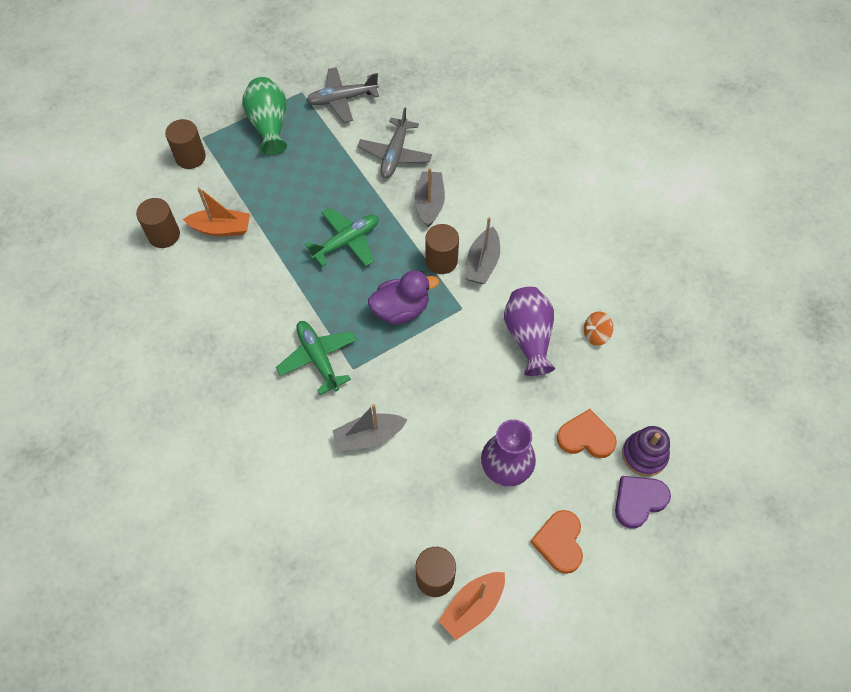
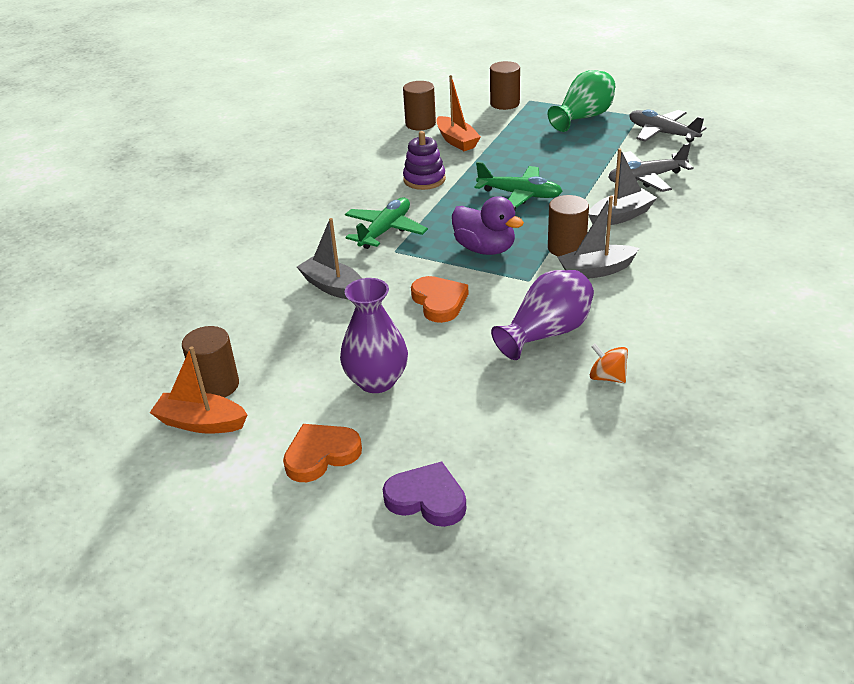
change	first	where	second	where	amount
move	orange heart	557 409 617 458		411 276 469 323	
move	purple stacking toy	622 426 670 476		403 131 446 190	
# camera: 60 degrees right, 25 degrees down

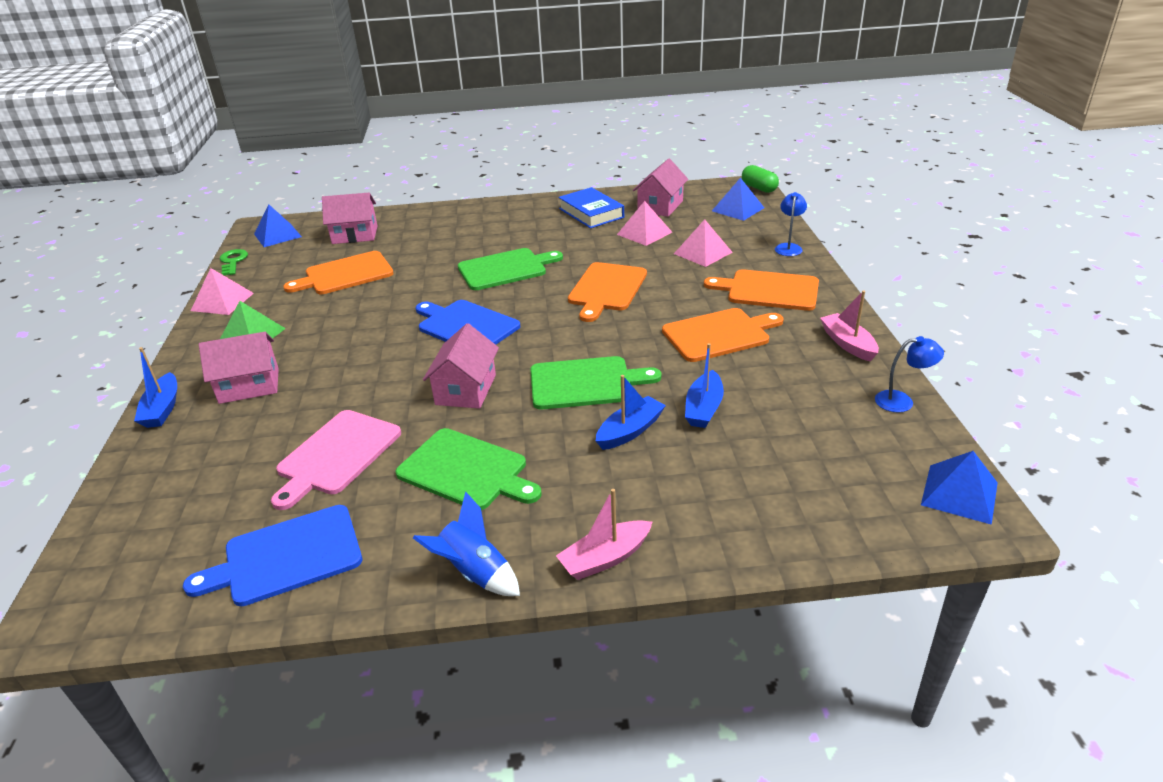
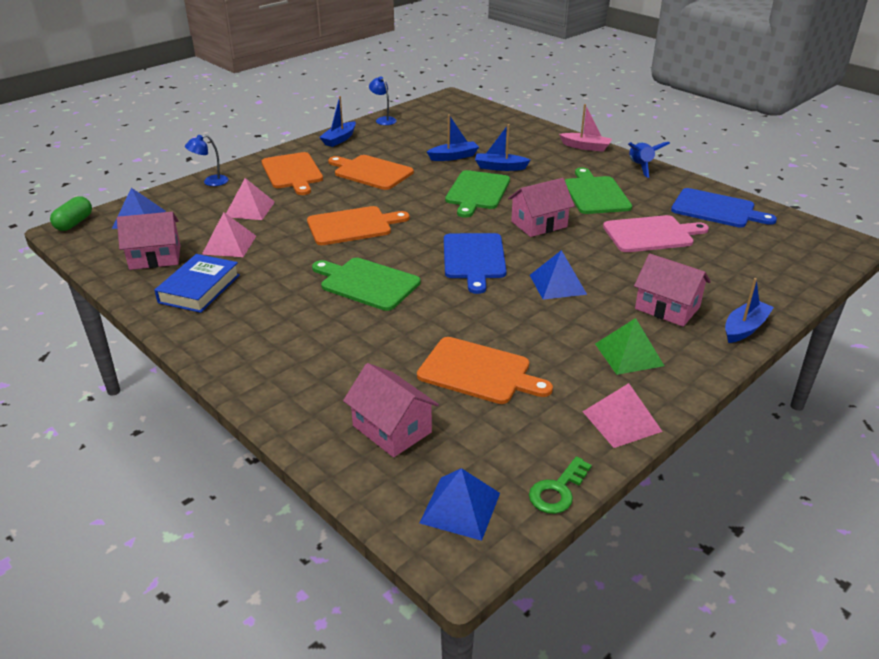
change	first	where	second	where	amount
rotate	green cutting board	530 356 661 409		445 170 510 218	120 degrees counterclockwise
recolor	pink boat	820 291 879 361	blue boat	319 96 356 147	
move	blue pyramid	921 451 998 525		530 250 587 300	
# camera: 130 degrees left, 0 degrees up

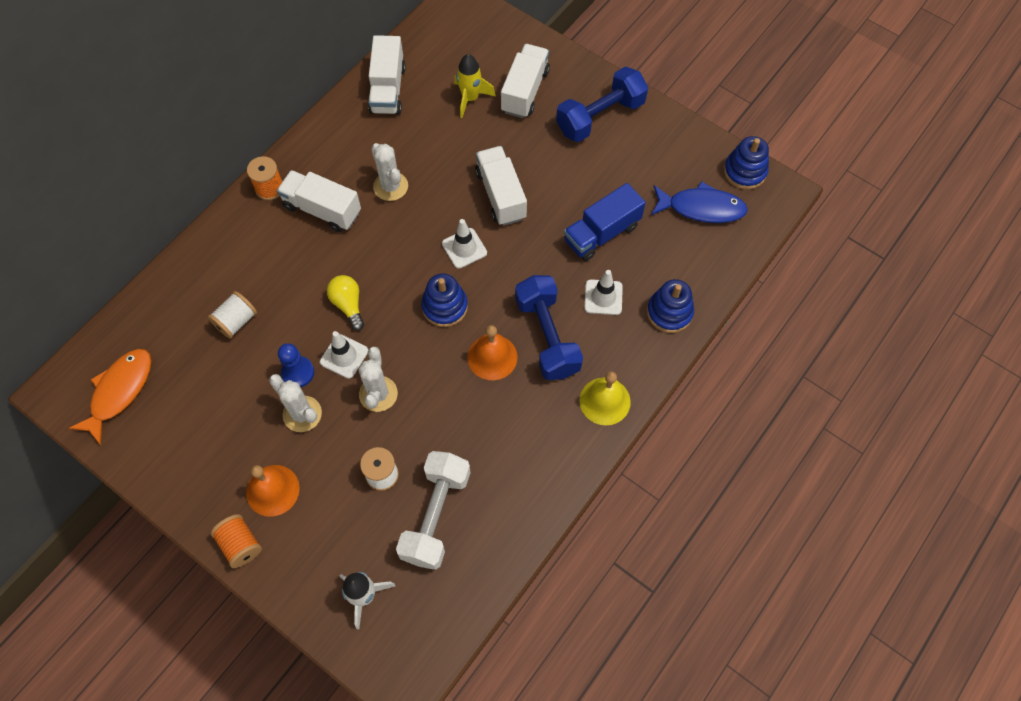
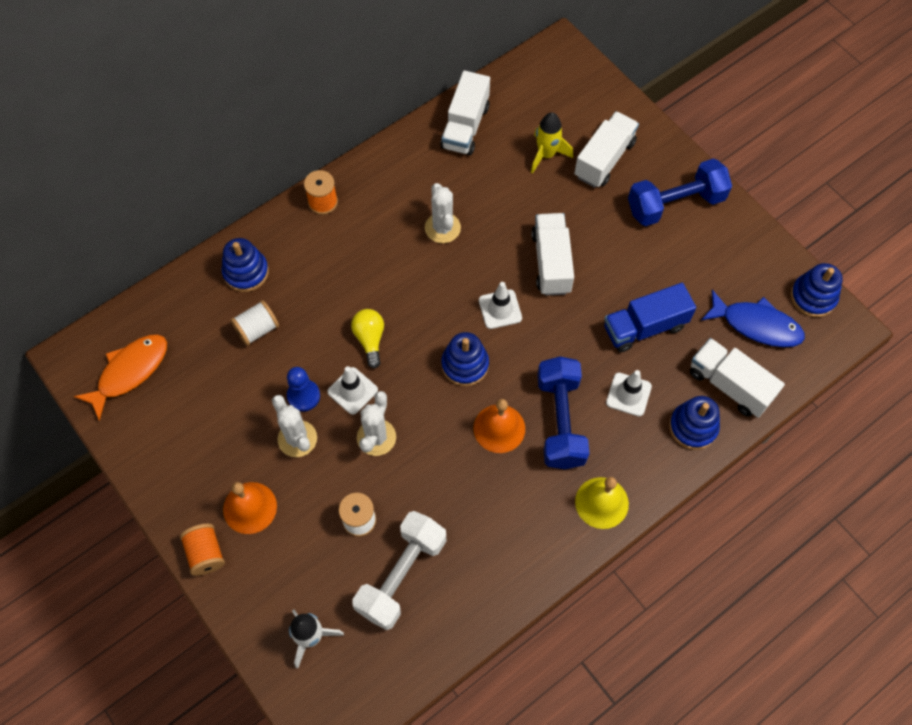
change	first	where	second	where	amount
move	white truck	277 170 361 232		690 338 785 418	
insert			blue stacking toy	221 238 269 292	
# camera: 15 degrees right, 0 degrees up

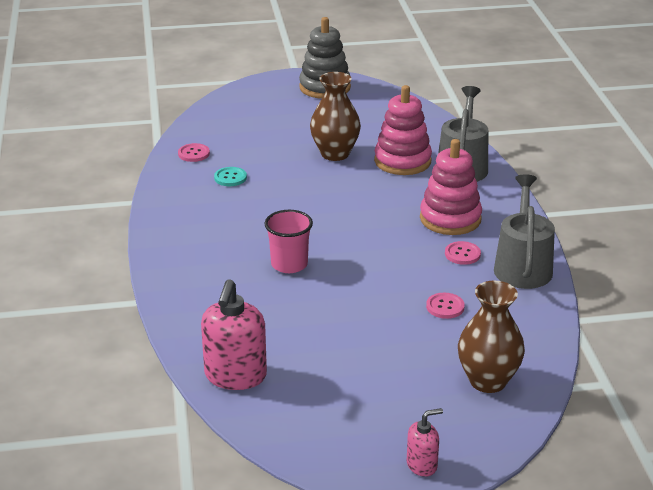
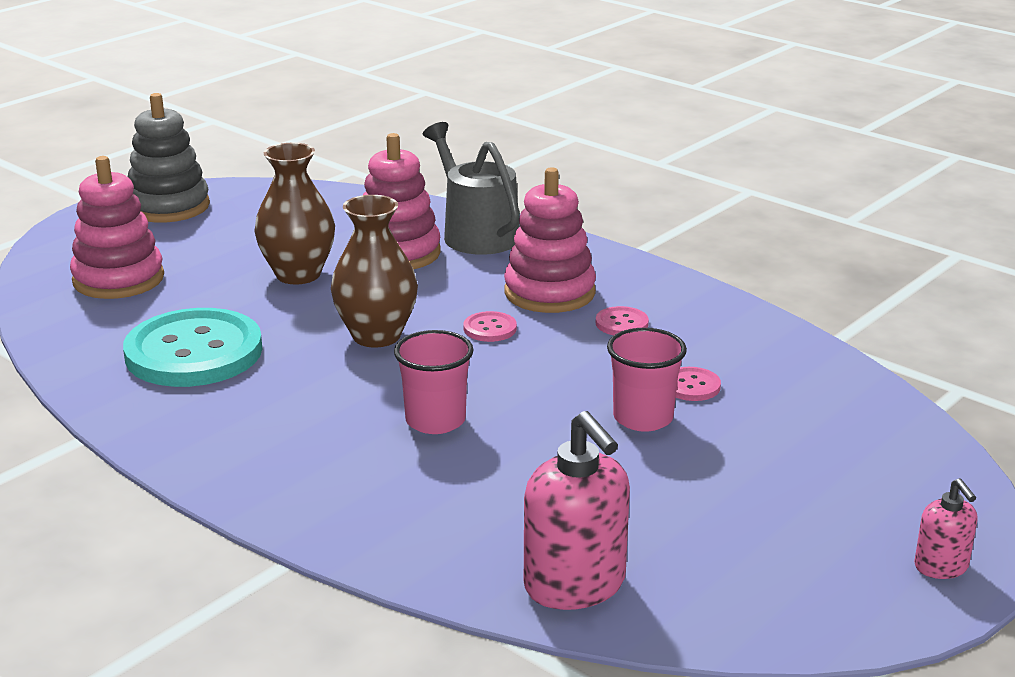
change	first	where	second	where	amount
move	pink button	178 143 210 162		464 311 517 342	
resize	turquoise button	214 167 247 186		123 308 262 387	x2.47
rotate	pink soap dispenser	407 408 443 477		914 478 978 579	135 degrees clockwise
move	brown vase	458 281 525 393		331 195 418 348	
delete	grey watering can	494 174 555 289			
insert			pink stacking toy	70 156 164 299	
insert			pink cup	607 328 687 432	
# camera: 40 degrees left, 5 degrees down

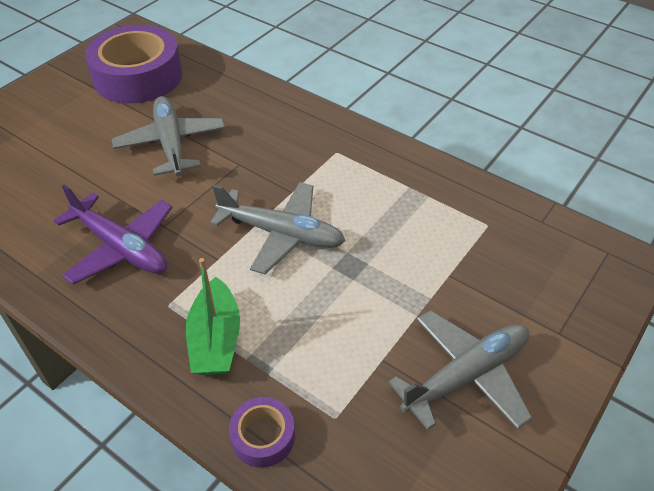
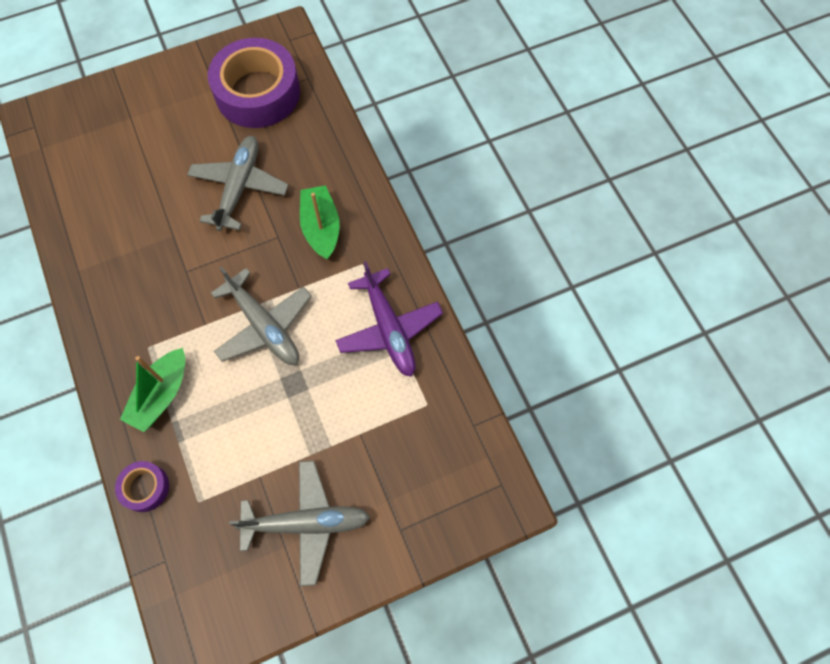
change	first	where	second	where	amount
move	purple plane	53 185 173 285		335 261 443 377	
insert			green boat	300 185 340 260	
# camera: 30 degrees right, 20 degrees up

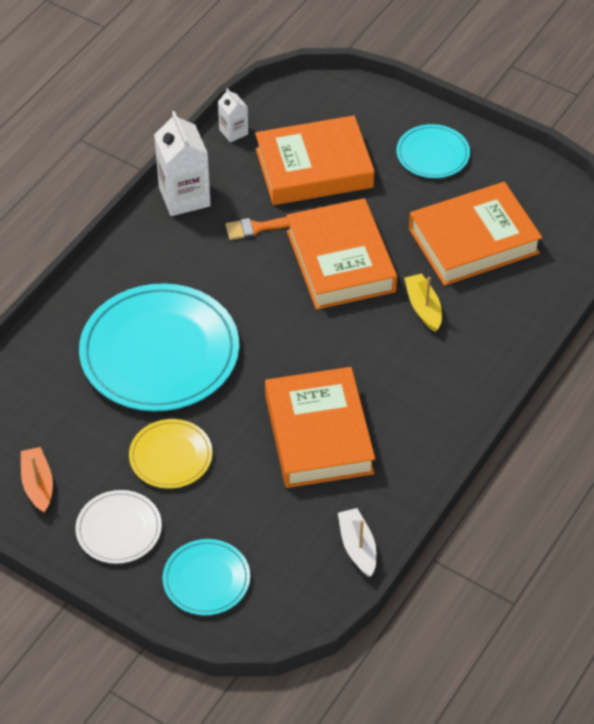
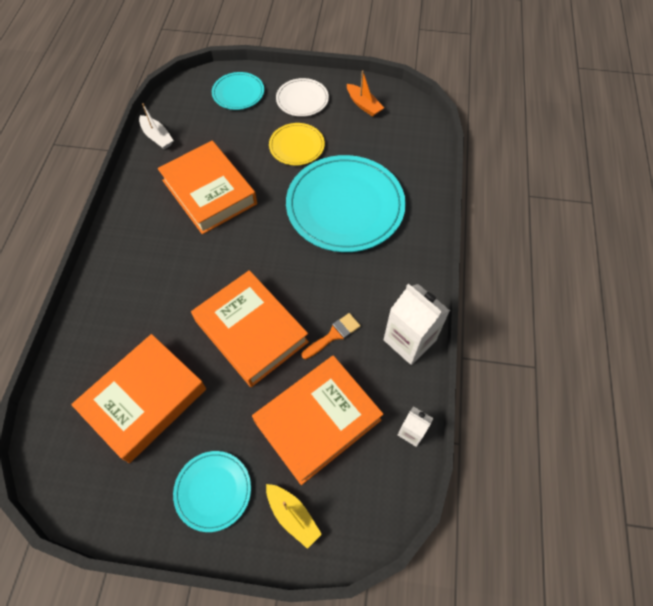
change	first	where	second	where	amount
move	yellow boat	404 273 442 332		266 484 322 549	
# camera: 155 degrees right, 10 degrees up

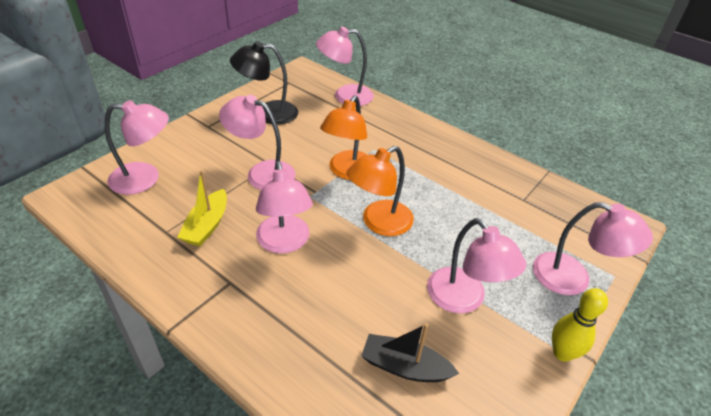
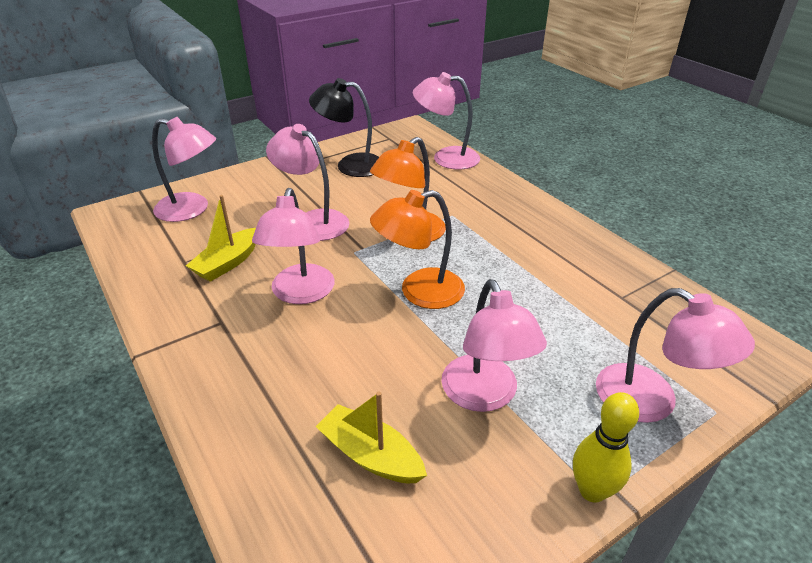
change	first	where	second	where	amount
recolor	black boat	361 323 459 382	yellow boat	315 391 427 483	
# camera: 20 degrees right, 5 degrees down

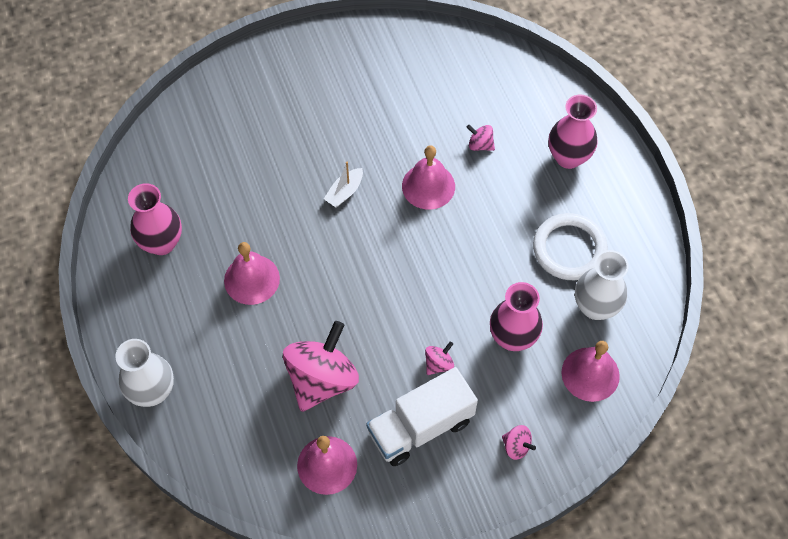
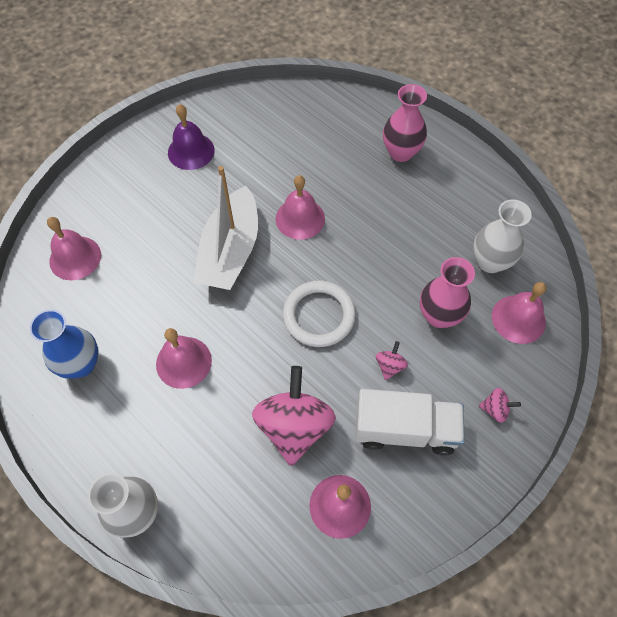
change	first	where	second	where	amount
recolor	pink vase	128 183 182 255	blue vase	30 310 99 379	
resize	white boat	324 162 363 207		193 166 258 290	x2.43
rotate	white truck	366 367 478 466		355 389 465 456	120 degrees counterclockwise
delete	pink spinning top	466 125 495 151			
move	white ring	533 213 608 280		283 281 356 347	
insert			pink bell	47 217 101 280	
insert			purple bell	168 104 215 170	
# camera: 25 degrees left, 0 degrees up

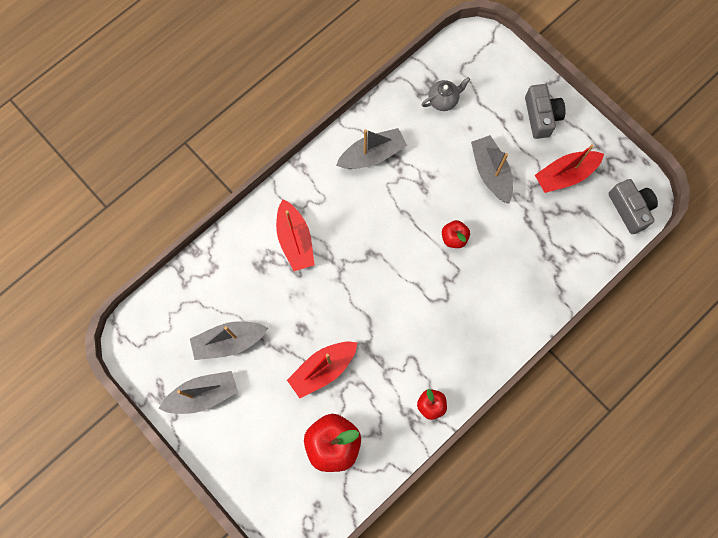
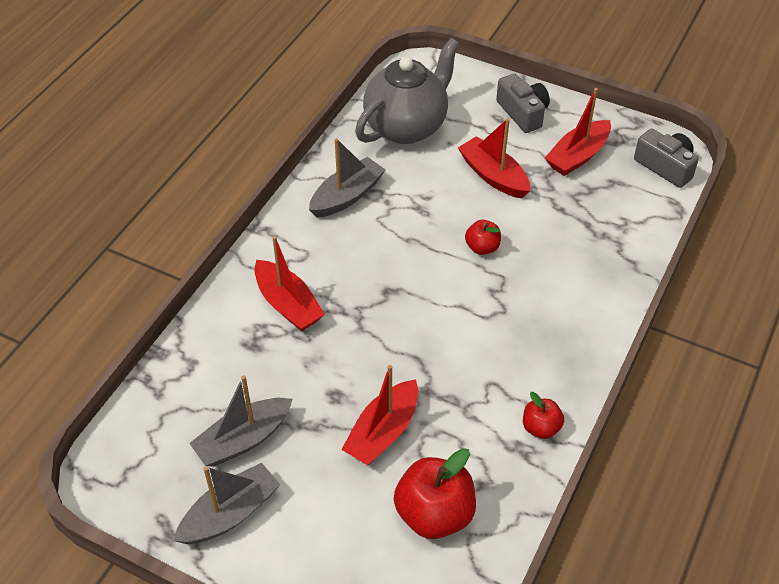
change	first	where	second	where	amount
resize	grey teapot	422 77 470 111		355 38 460 144	x2.24
recolor	grey boat	471 135 513 204	red boat	458 118 530 198	
# camera: 20 degrees left, 25 degrees down

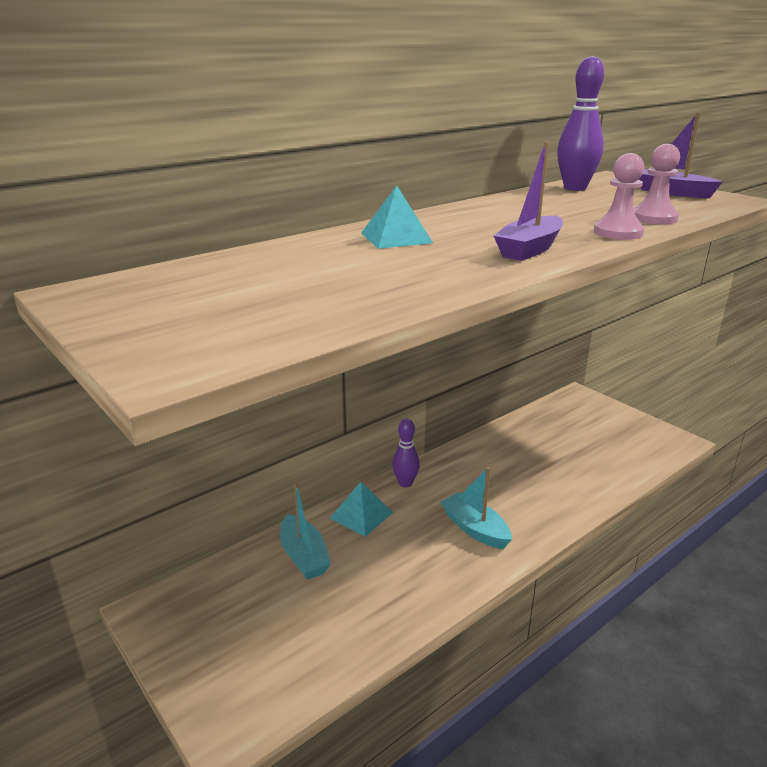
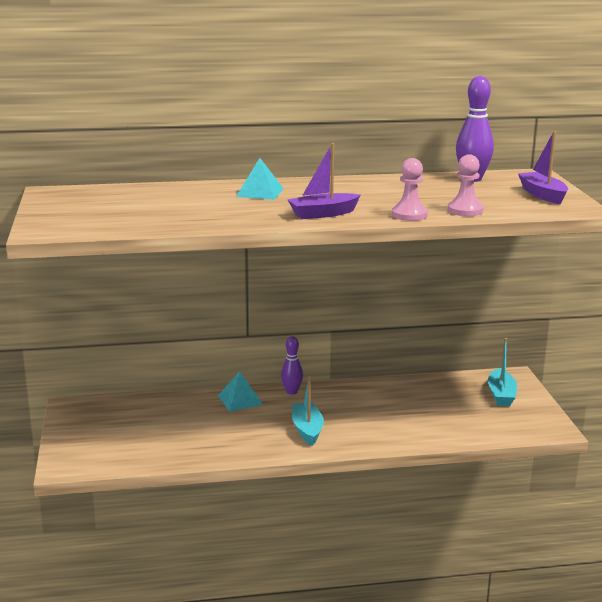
change	first	where	second	where	amount
move	turquoise boat	280 482 331 580		488 338 517 406	
# camera: 30 degrees right, 5 degrees down

